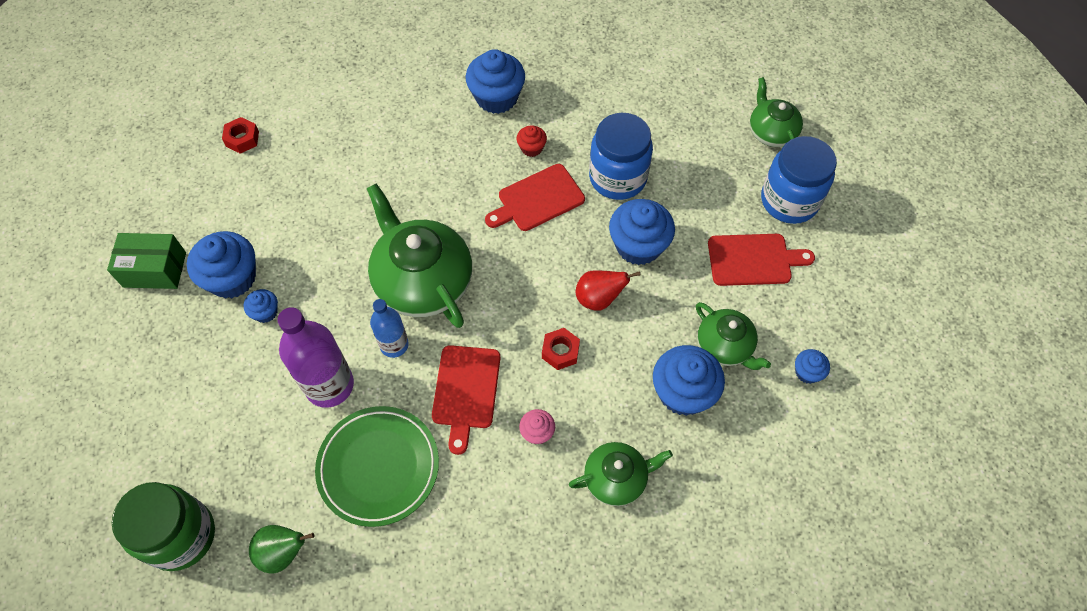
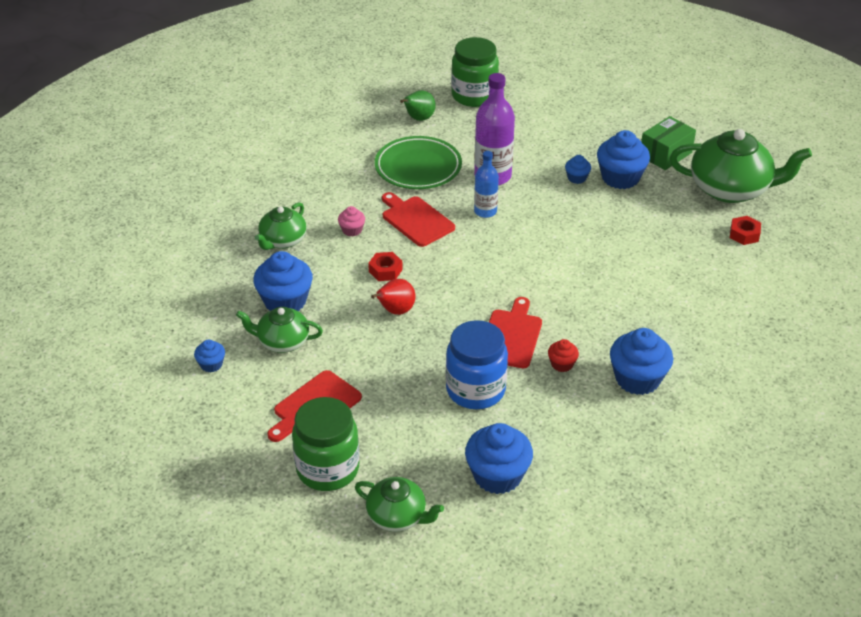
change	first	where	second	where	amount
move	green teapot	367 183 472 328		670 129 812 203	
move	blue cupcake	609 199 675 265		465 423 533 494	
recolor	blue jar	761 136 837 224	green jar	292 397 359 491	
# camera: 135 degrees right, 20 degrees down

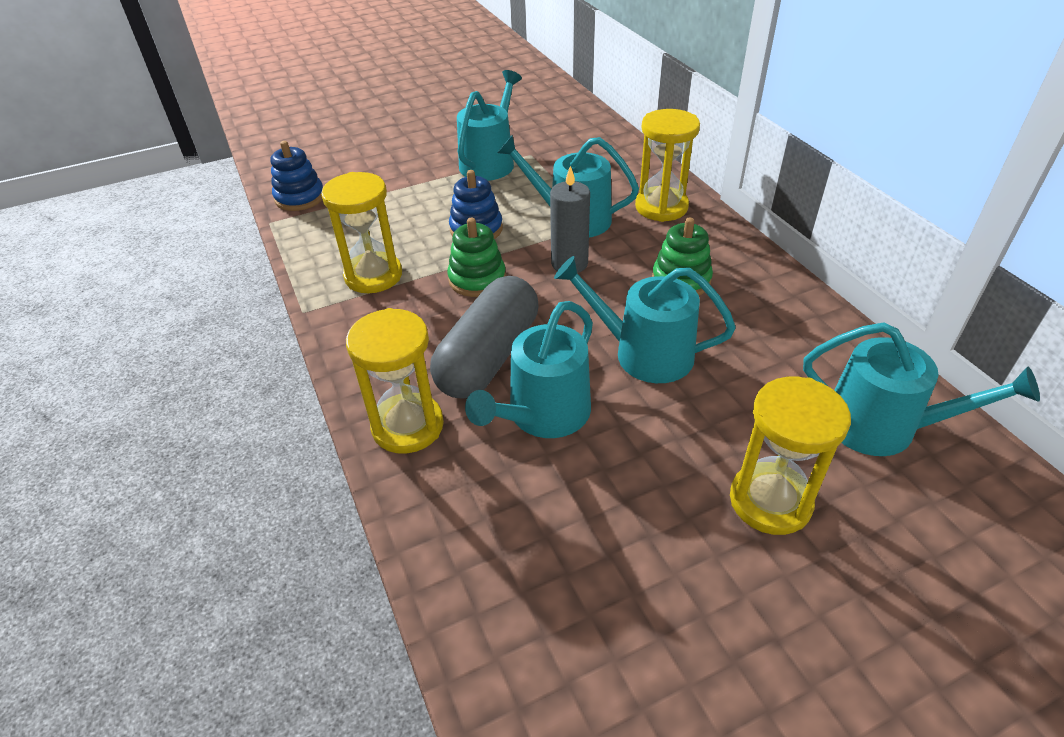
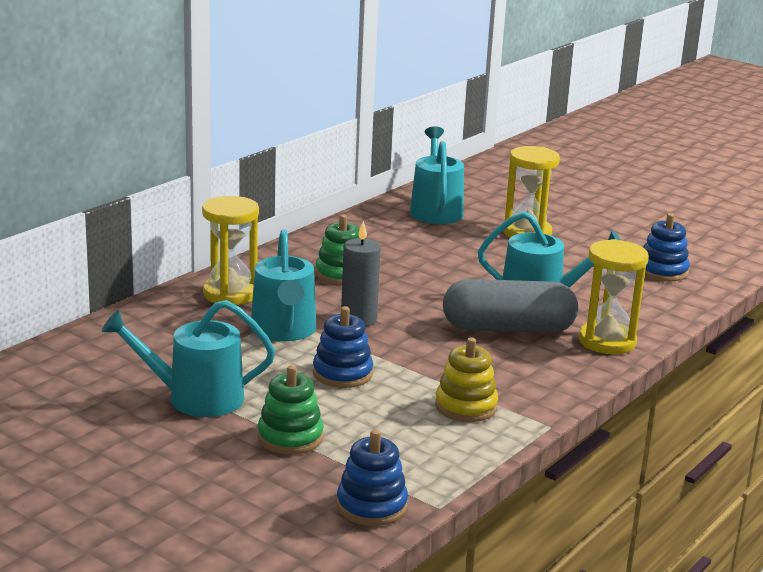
change	first	where	second	where	amount
replace	yellow hourglass	321 172 402 293	yellow stacking toy	435 337 498 422	
move	green stacking toy	447 218 506 297		257 365 324 454	
delete	turquoise watering can	554 256 736 383			
insert			blue stacking toy	643 213 690 282	
# camera: 120 degrees left, 20 degrees down

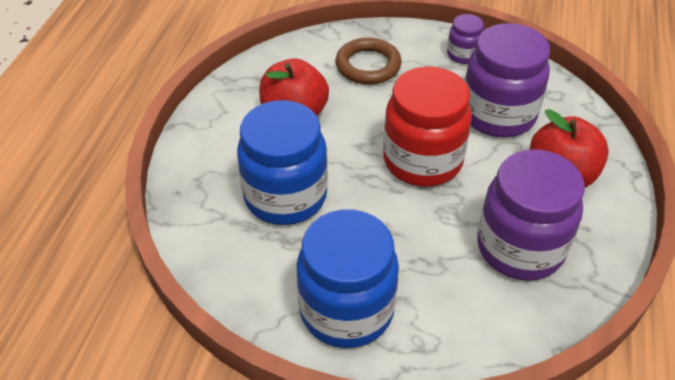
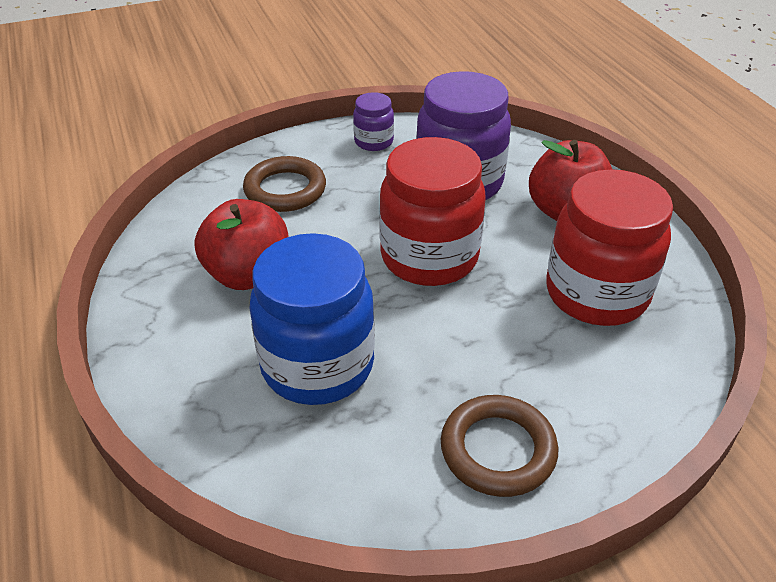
change	first	where	second	where	amount
replace	blue jar	297 209 399 348	brown ring	441 395 558 497	
recolor	purple jar	477 149 585 281	red jar	546 169 673 326	
# camera: 35 degrees left, 5 degrees down

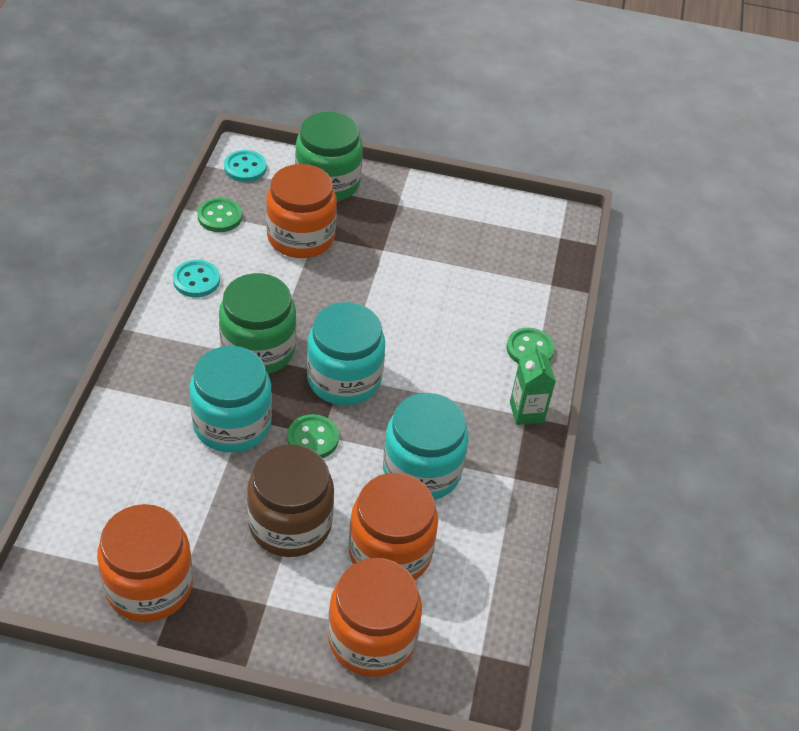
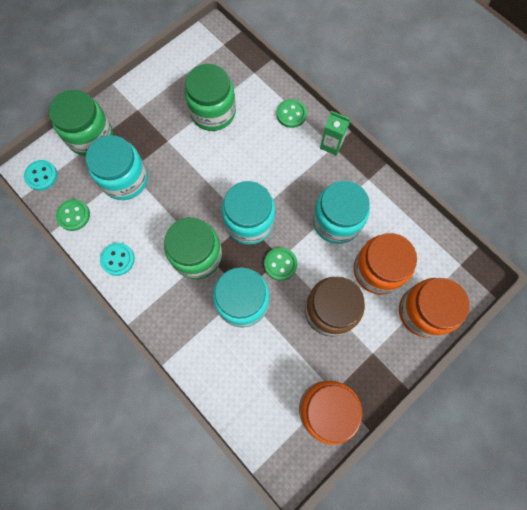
change	first	where	second	where	amount
recolor	orange jar	266 164 337 258	turquoise jar	86 135 148 200	
insert			green jar	185 64 236 131	
# camera: 50 degrees left, 25 degrees up

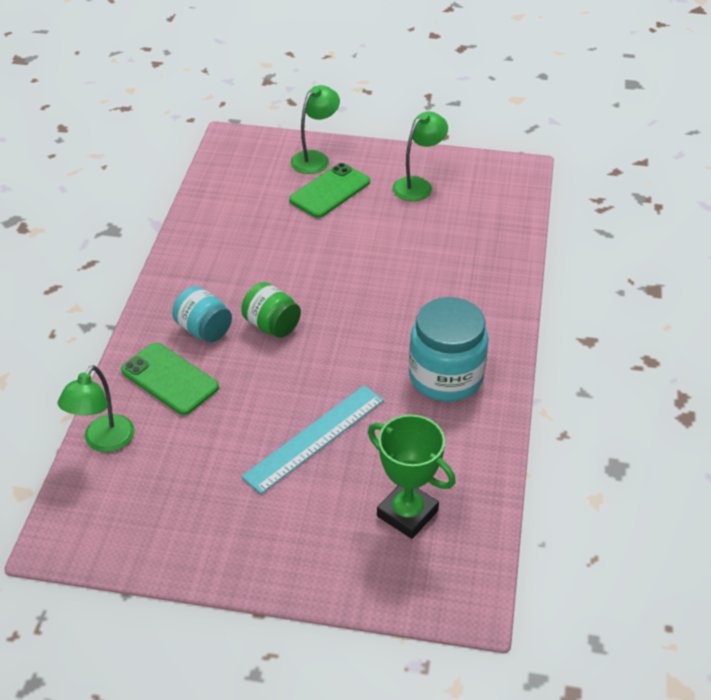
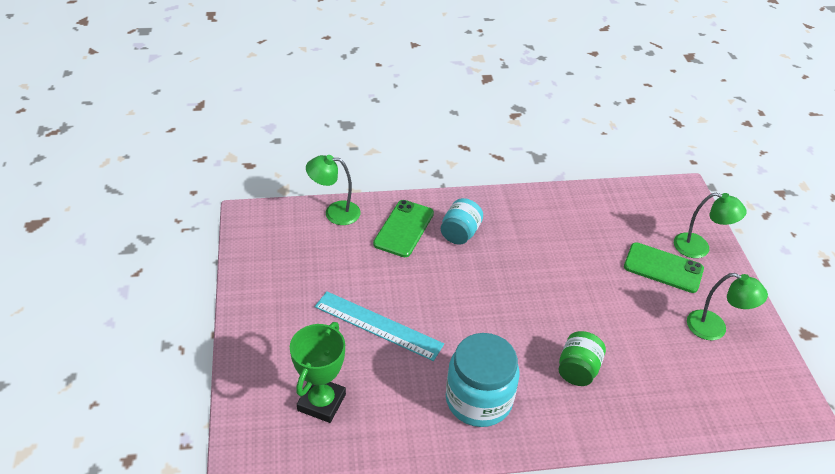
change	first	where	second	where	amount
move	green jar	241 282 301 338		558 331 606 386	
# camera: 70 degrees right, 0 degrees up

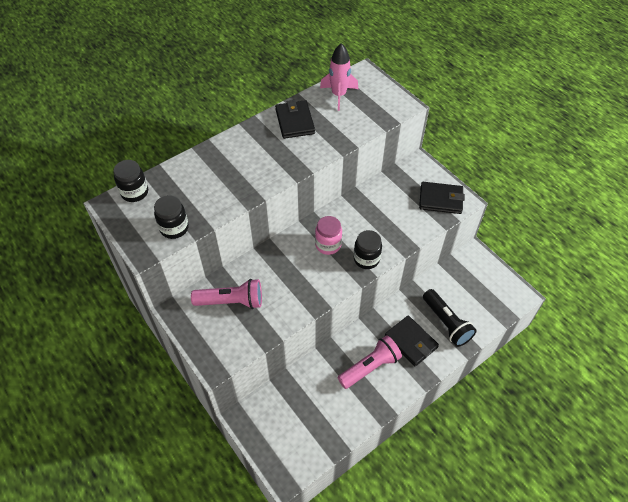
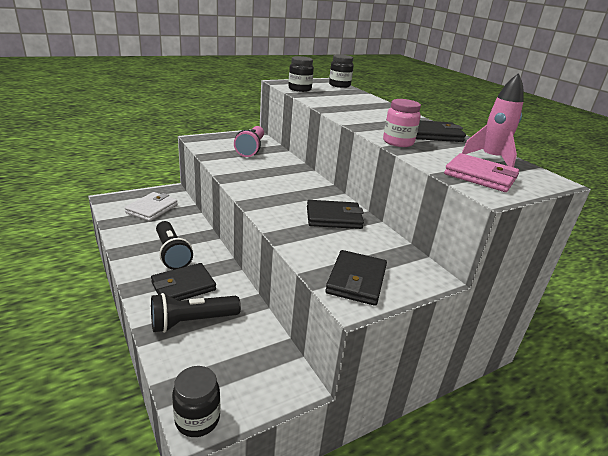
change	first	where	second	where	amount
move	pink jar	315 216 342 255		383 99 421 147	
recolor	pink flashlight	338 335 402 389	black flashlight	156 221 193 270	
move	black jar	354 230 382 269		172 366 220 437	
insert			white wallet	125 192 178 221	
insert			black wallet	307 200 364 229	
insert			pink wallet	444 153 519 192	
# camera: 95 degrees right, 25 degrees down

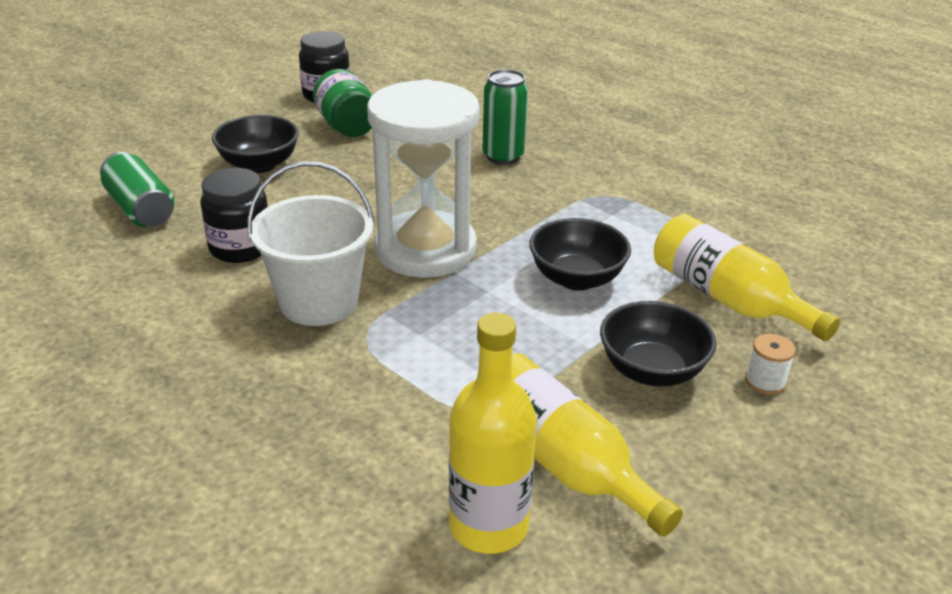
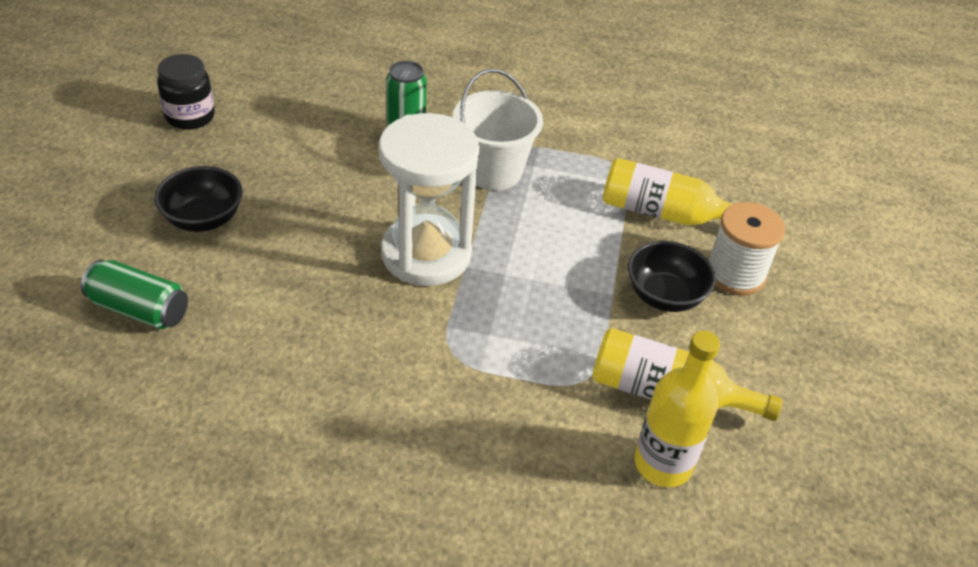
change	first	where	second	where	amount
delete	black jar	200 168 268 263			
move	white bucket	247 161 374 326		453 69 543 190	
delete	green jar	313 69 372 137			
delete	black bowl	529 218 631 291			
resize	white spool	745 333 796 395		708 202 785 296	x2.04
# camera: 35 degrees left, 10 degrees up

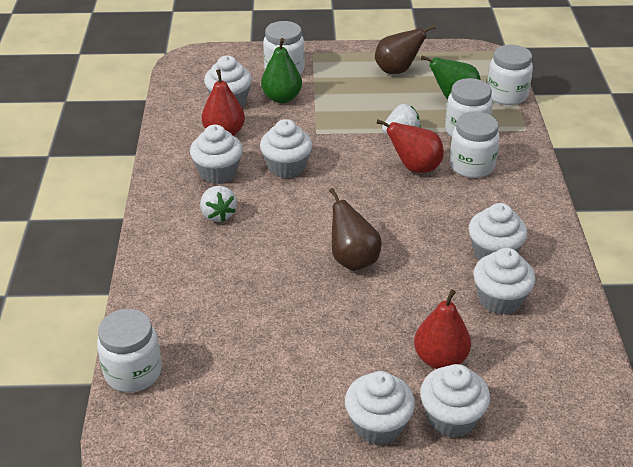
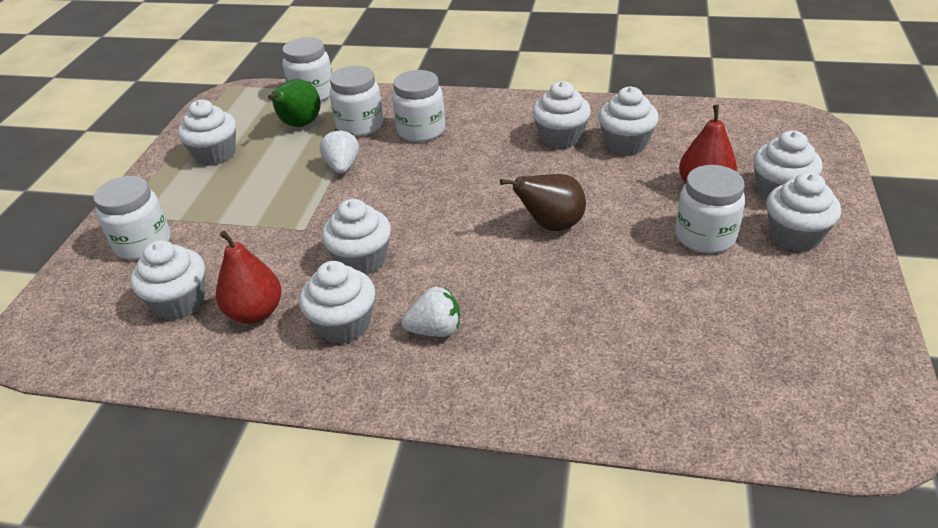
change	first	where	second	where	amount
move	white jar	97 309 162 392		675 165 745 253	
delete	green pear	261 38 302 103			
replace	brown pear	375 25 436 74	white cupcake	178 100 236 166	
delete	red pear	377 119 444 173			
# camera: 75 degrees left, 0 degrees up

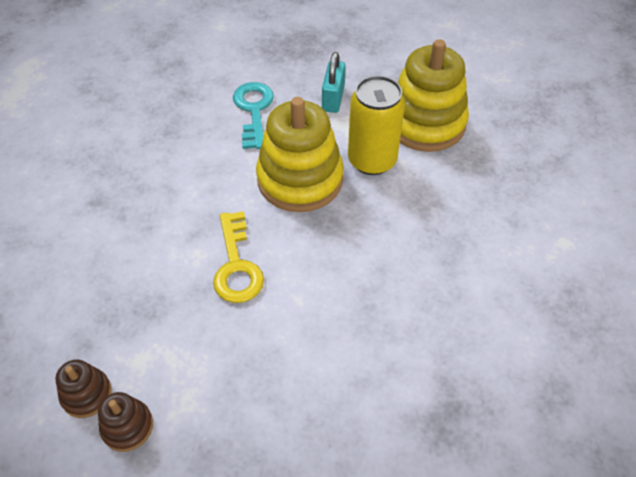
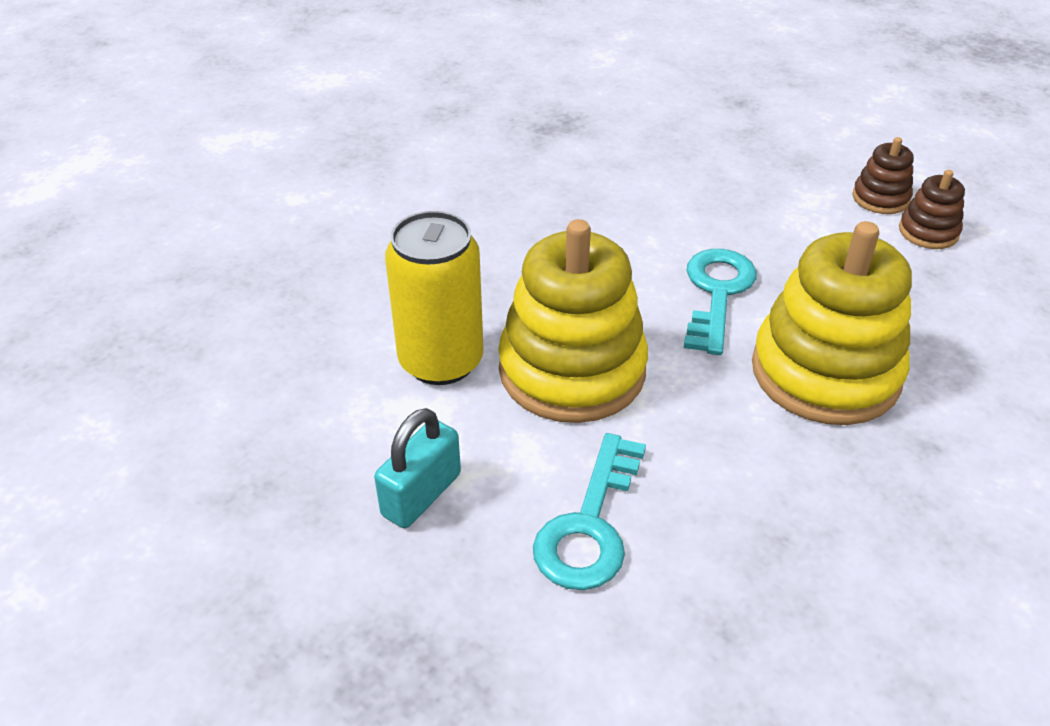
change	first	where	second	where	amount
recolor	yellow key	213 211 264 303	turquoise key	684 249 757 355	
move	yellow stacking toy	397 39 469 152		752 221 912 425	
# camera: 155 degrees left, 10 degrees down

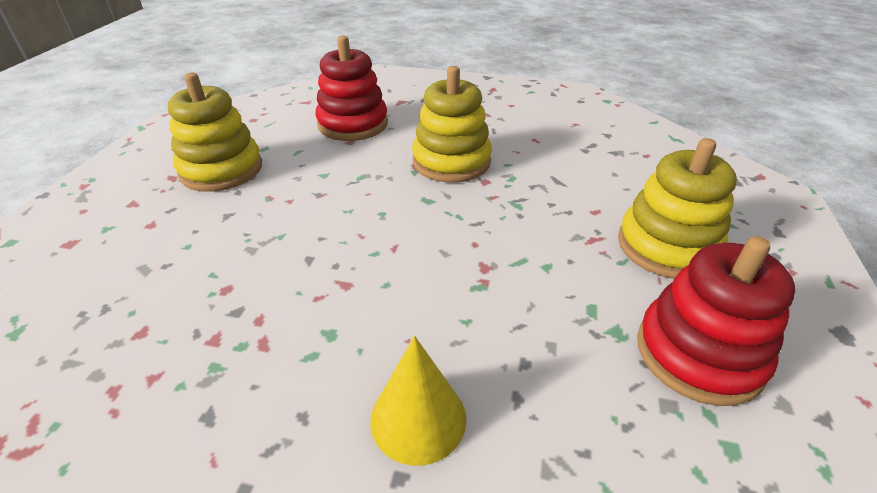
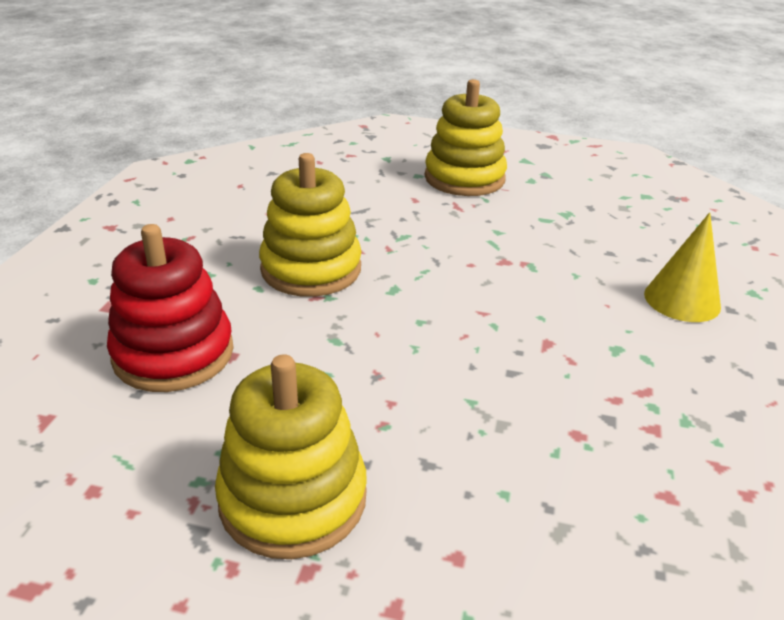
change	first	where	second	where	amount
delete	red stacking toy	637 236 795 406			
# camera: 90 degrees left, 5 degrees down

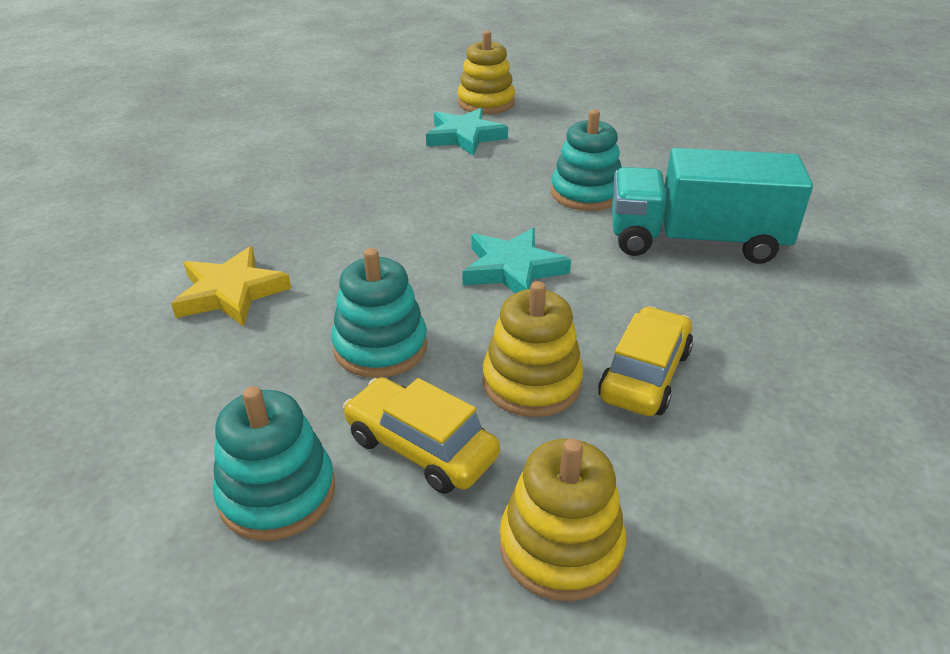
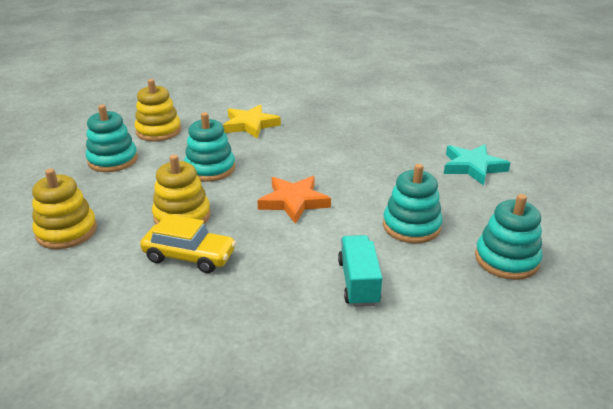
change	first	where	second	where	amount
delete	yellow car	343 377 500 494			
move	yellow stacking toy	458 31 515 114		135 79 181 141	
recolor	turquoise star	463 228 571 293	orange star	257 176 331 224	
resize	turquoise truck	612 148 813 264		338 235 382 307	x0.56
insert			turquoise stacking toy	475 194 543 280	
# camera: 80 degrees right, 5 degrees down

